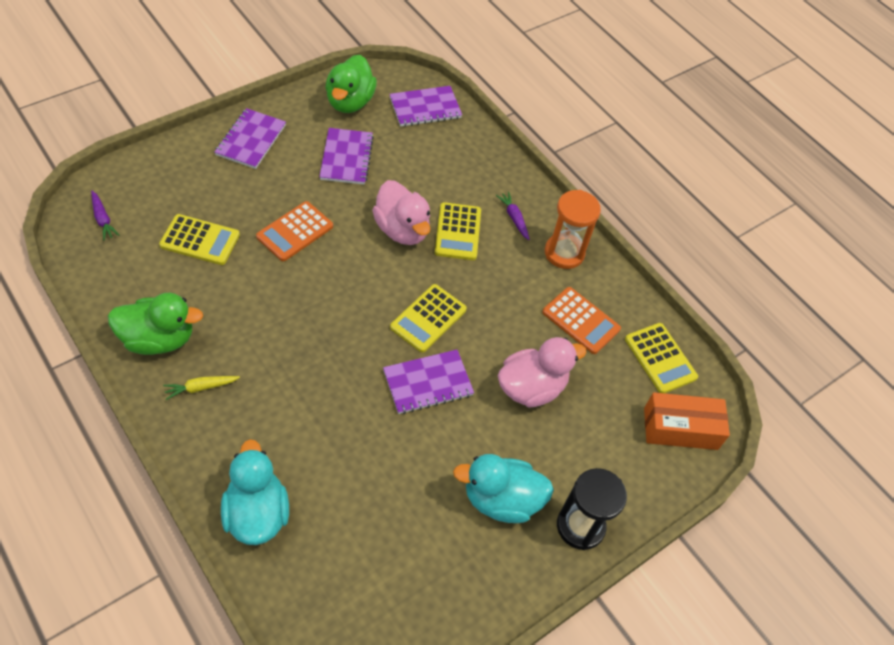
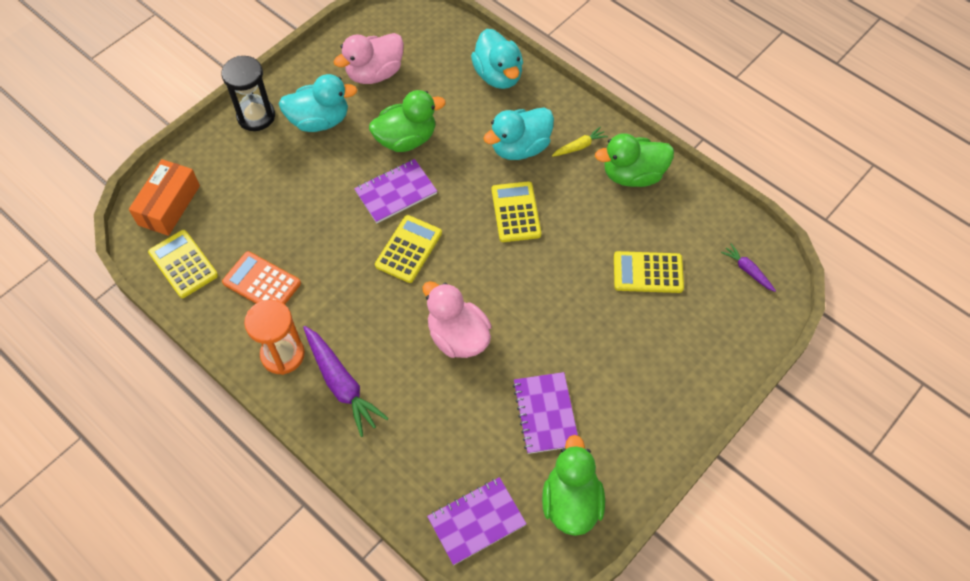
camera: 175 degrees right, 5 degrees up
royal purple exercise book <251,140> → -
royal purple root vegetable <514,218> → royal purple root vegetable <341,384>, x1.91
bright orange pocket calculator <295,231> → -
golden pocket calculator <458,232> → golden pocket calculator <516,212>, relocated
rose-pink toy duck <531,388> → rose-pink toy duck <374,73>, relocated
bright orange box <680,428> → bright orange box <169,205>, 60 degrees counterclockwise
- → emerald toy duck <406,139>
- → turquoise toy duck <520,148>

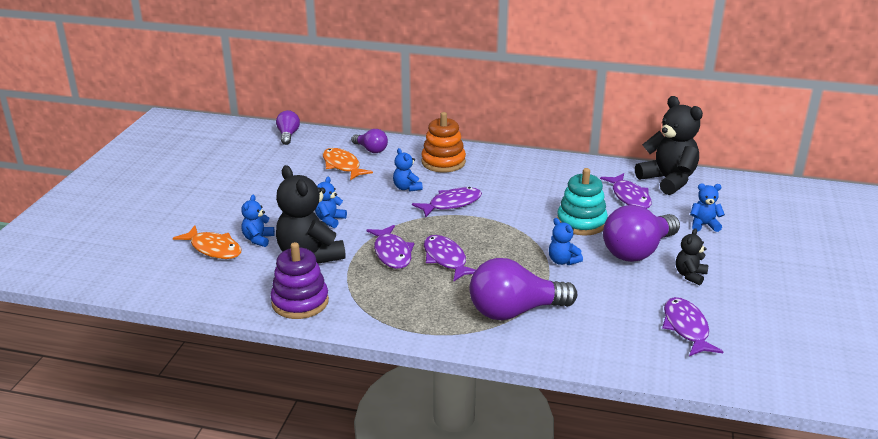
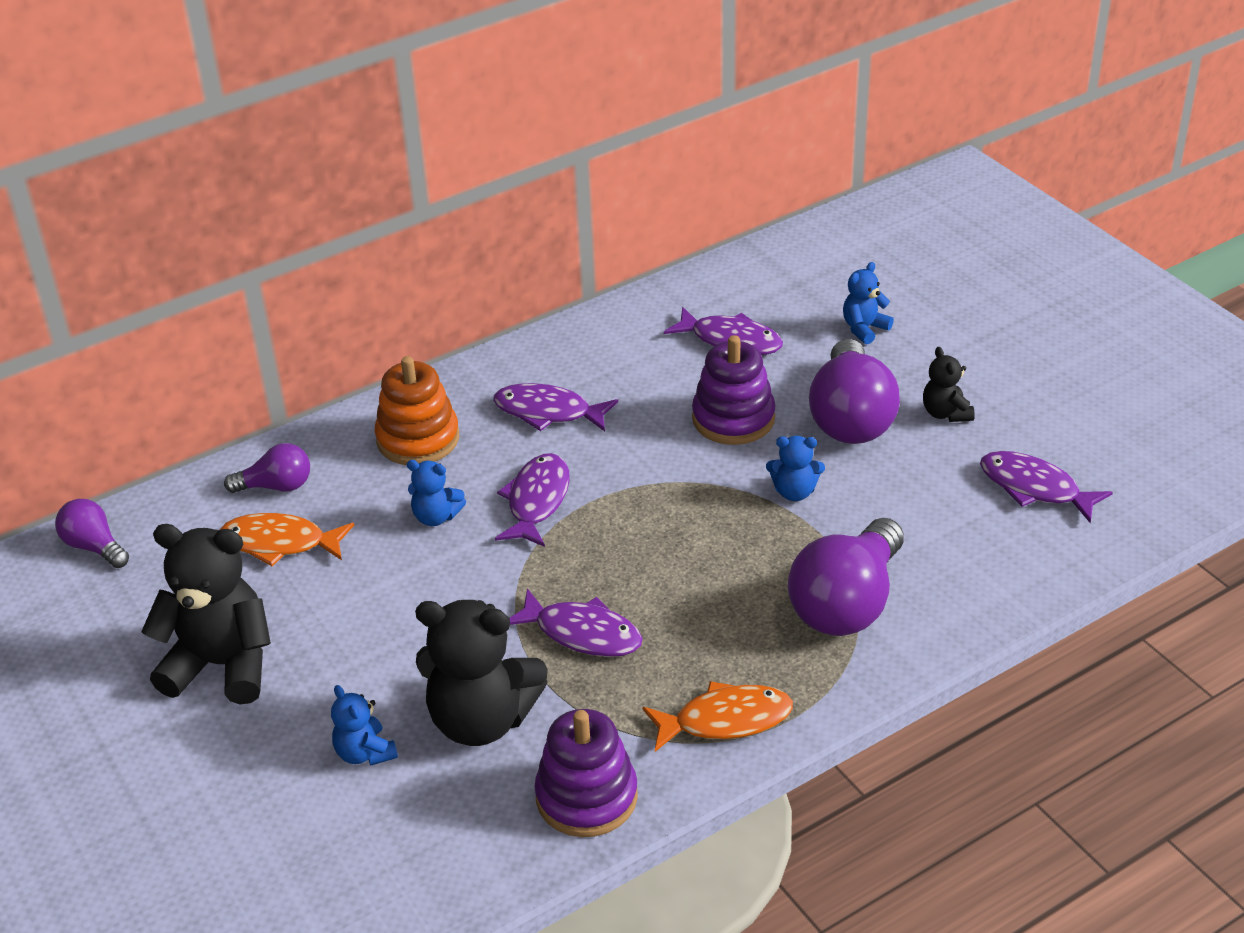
camera: 45 degrees left, 10 degrees up
black stuffed bear <668,180> → black stuffed bear <222,665>, relocated
turquoise stacking toy <581,222> → royal purple stacking toy <733,418>
cobalt stuffed bear <330,220> → -
bright orange toy fish <213,249> → bright orange toy fish <725,720>, relocated
royal purple toy fish <446,259> → royal purple toy fish <548,412>, relocated

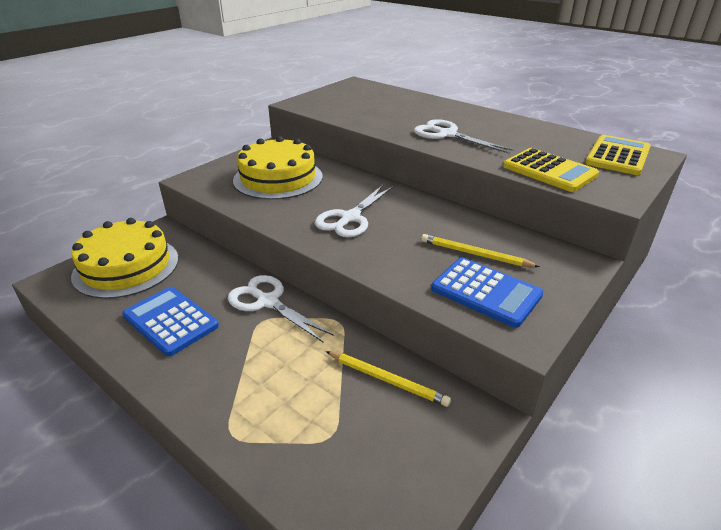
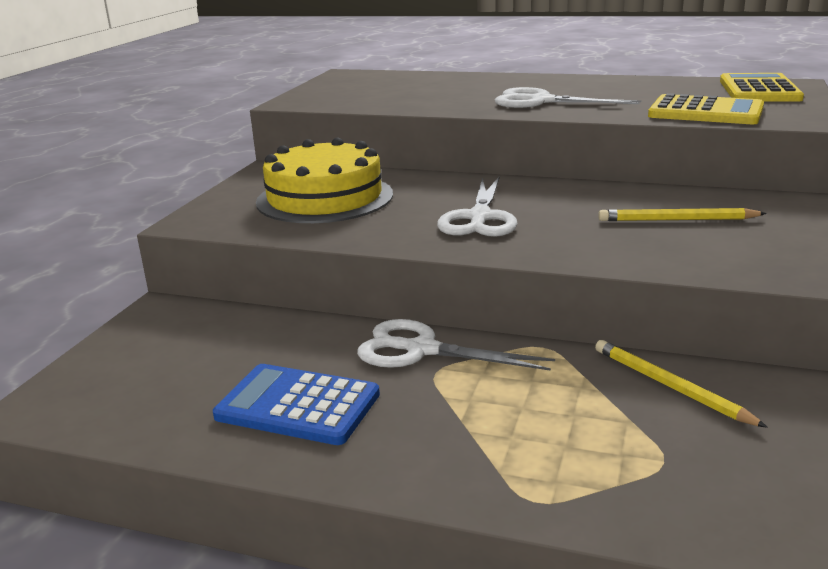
camera: 20 degrees left, 10 degrees down
golden cake <126,266> → -
cobalt pocket calculator <486,292> → -
golden lead pencil <387,379> → golden lead pencil <670,386>, 135 degrees counterclockwise

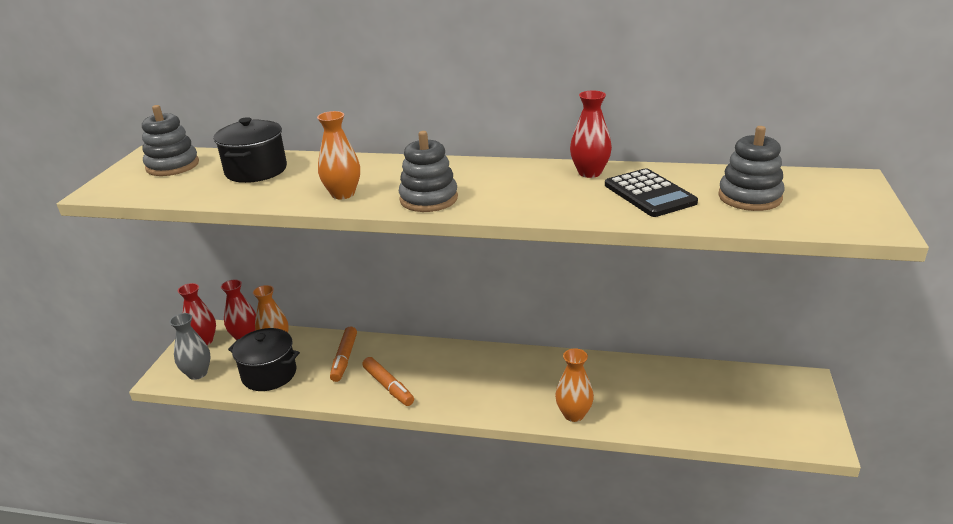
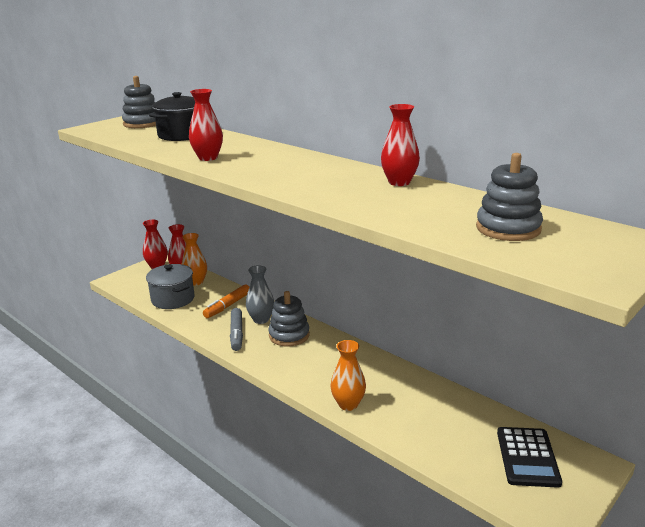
camera: 30 degrees right, 5 degrees down
bright orange flower vase <343,194> → red flower vase <208,158>
gray stacking toy <428,199> → gray stacking toy <289,335>, relocated
black pocket calculator <649,194> → black pocket calculator <527,457>, relocated
gray flower vase <197,373> → gray flower vase <261,319>, relocated
black pot <269,374> → gray pot <173,299>
bright orange felt pen <388,386> → gray felt pen <237,334>

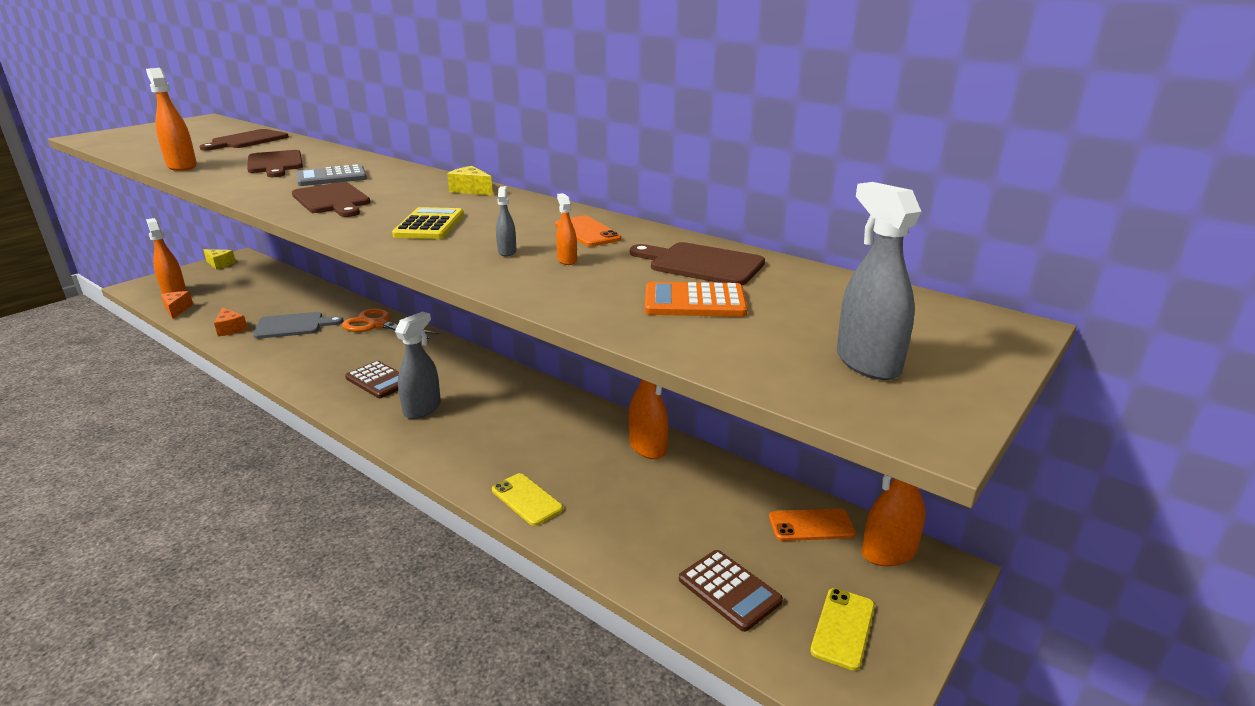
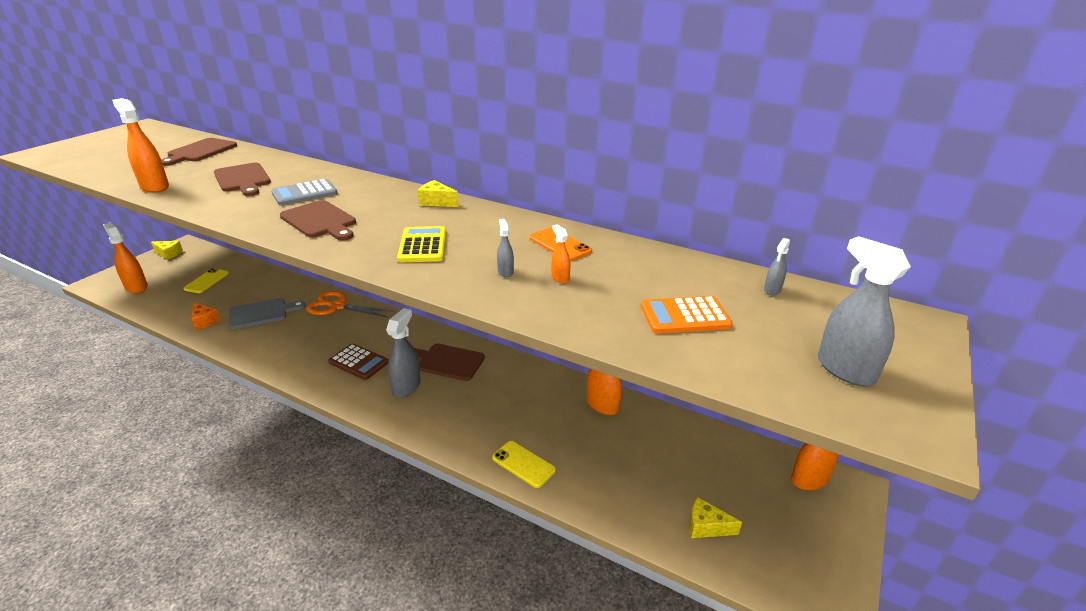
camera: 10 degrees left, 5 degrees up
brown chopping board <701,264> → brown chopping board <447,362>, relocated
bright orange cheese wedge <177,310> → -
bright orange mobile phone <811,525> → -
brown pocket calculator <729,590> → golden cheese wedge <706,526>
golden mobile phone <843,628> → golden mobile phone <206,281>, relocated
- → gray spray bottle <772,290>

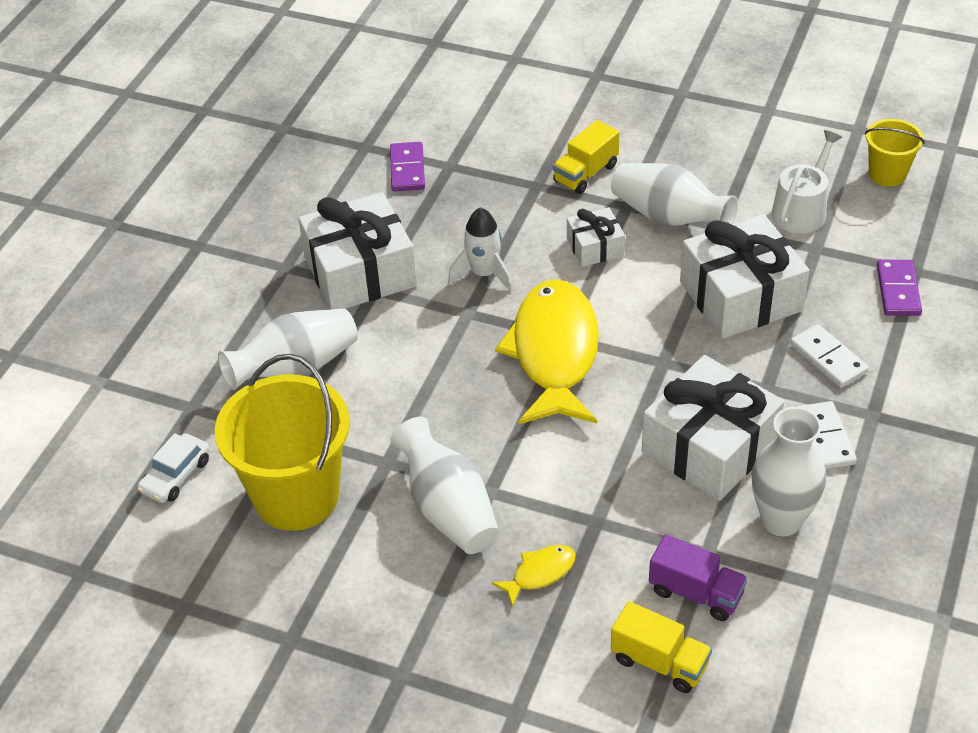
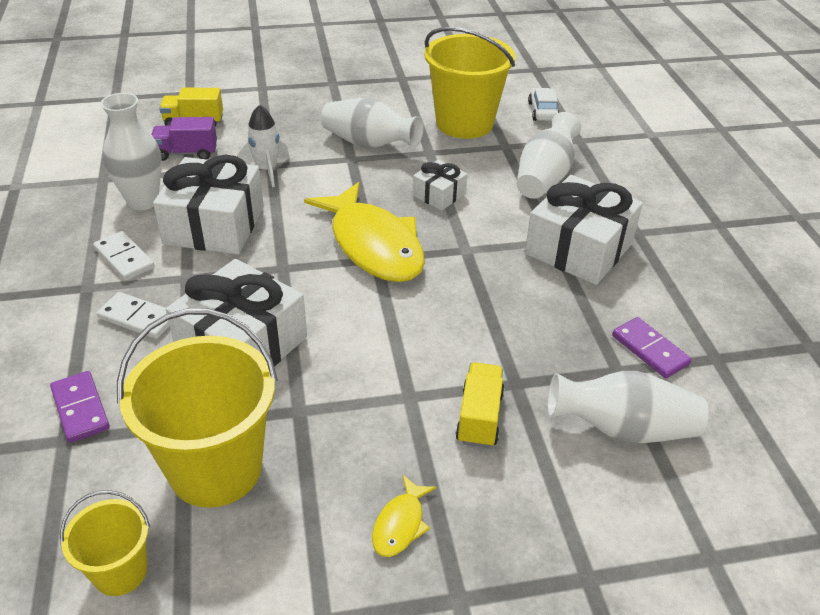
camera: 145 degrees right, 5 degrees down
white watering can <802,210> → golden sand bucket <215,468>
white flower vase <669,217> → white flower vase <623,429>, relocated
white toy rocket <484,274> → white toy rocket <266,170>, relocated
white present <595,247> → white present <439,195>, relocated
golden toy fish <540,573> → golden toy fish <400,524>, relocated

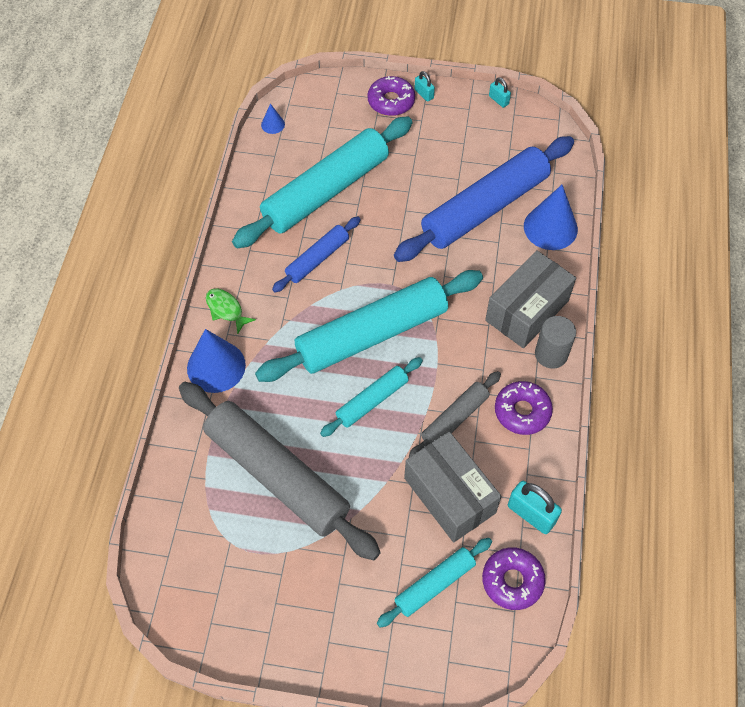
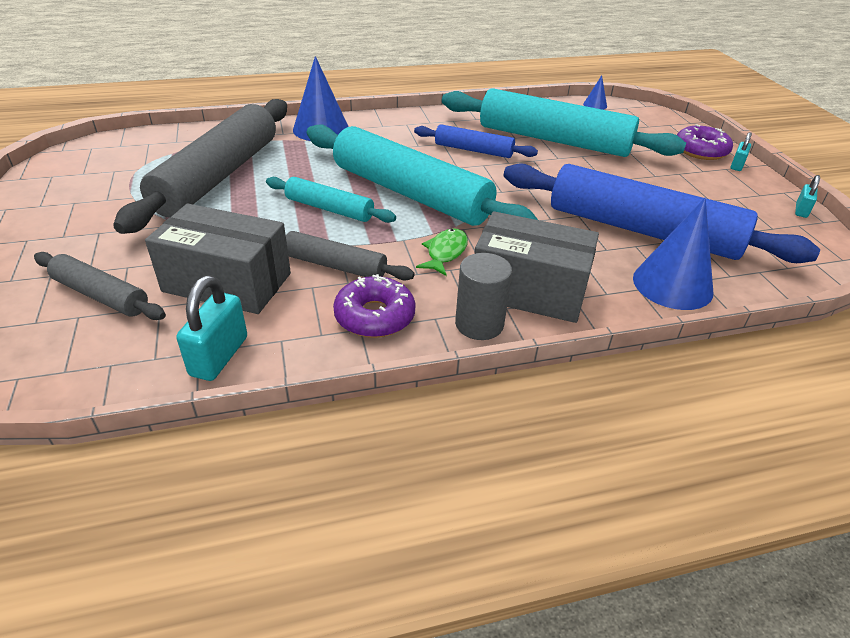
camera: 65 degrees right, 20 degrees down
emerald toy fish <226,310> → emerald toy fish <445,253>, relocated
gray box <449,495> → gray box <227,282>, 75 degrees clockwise
turquoise pastry roller <434,584> → gray pastry roller <101,295>
royal purple doughnut <512,581> → -

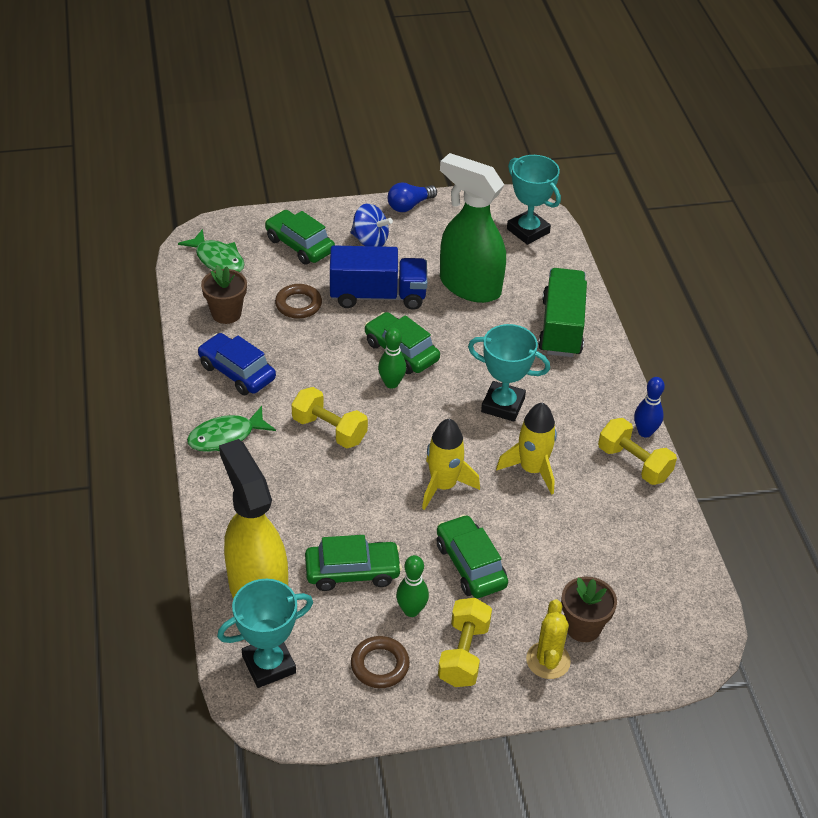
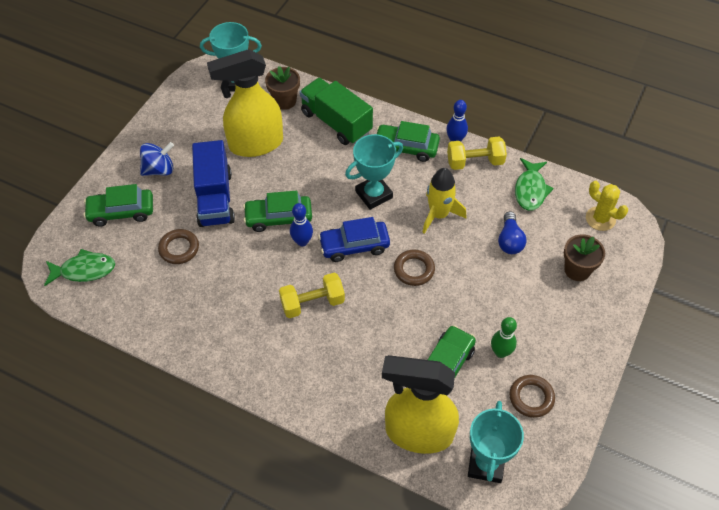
camera: 50 degrees left, 10 degrees up
emerald spray bottle <469,286> → golden spray bottle <255,144>
cobalt light bulb <409,205> → cobalt light bulb <509,240>, relocated
cobalt lorry <377,295> → cobalt lorry <215,198>, 135 degrees clockwise
brown potted plant <226,313> → brown potted plant <285,101>, relocated
emerald tenpin <391,383> → cobalt tenpin <302,241>
cobalt toy car <237,372> → cobalt toy car <354,246>, relocated
emerald toy fish <226,437> → emerald toy fish <530,190>, relocated
golden toy rocket <443,486> → brown ring <414,269>
emerald toy car <470,565> → emerald toy car <406,147>, relocated
golden hand weight <463,654> → -
golden saguaro cactus <548,660> → golden saguaro cactus <600,219>, relocated

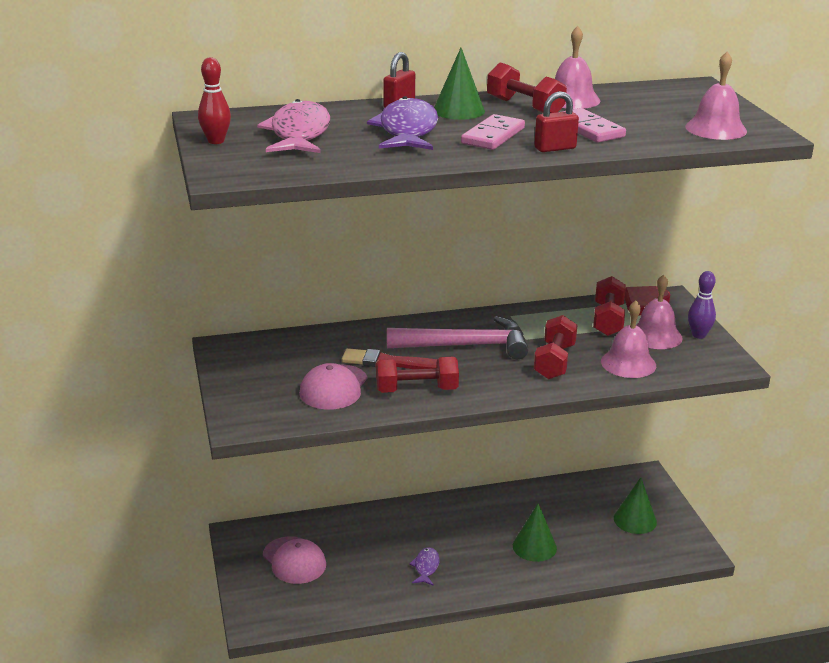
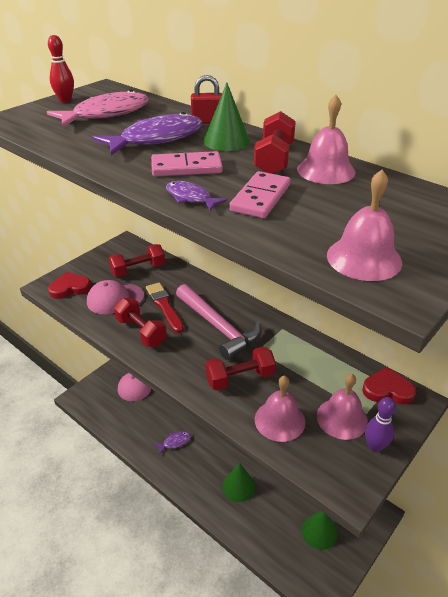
camera: 55 degrees right, 10 degrees up
red padlock <555,148> → royal purple toy fish <190,198>
red hand weight <608,320> → red hand weight <138,270>, relocated
- → red heart <70,288>

